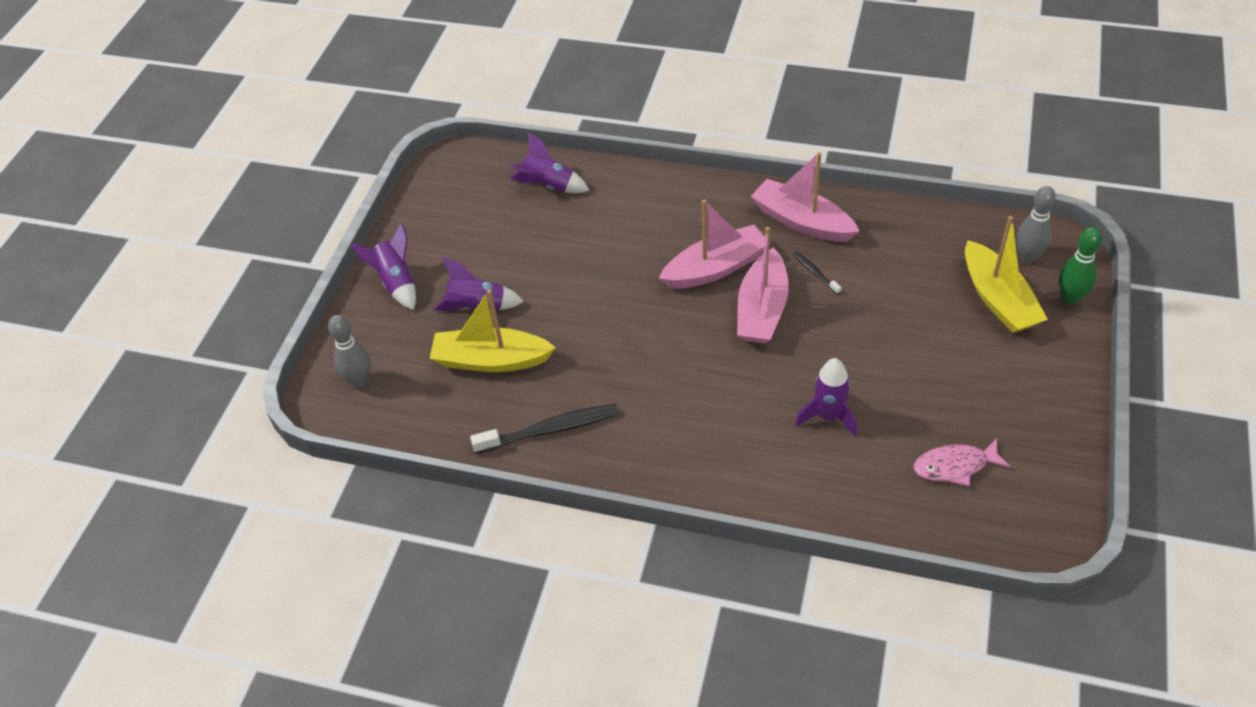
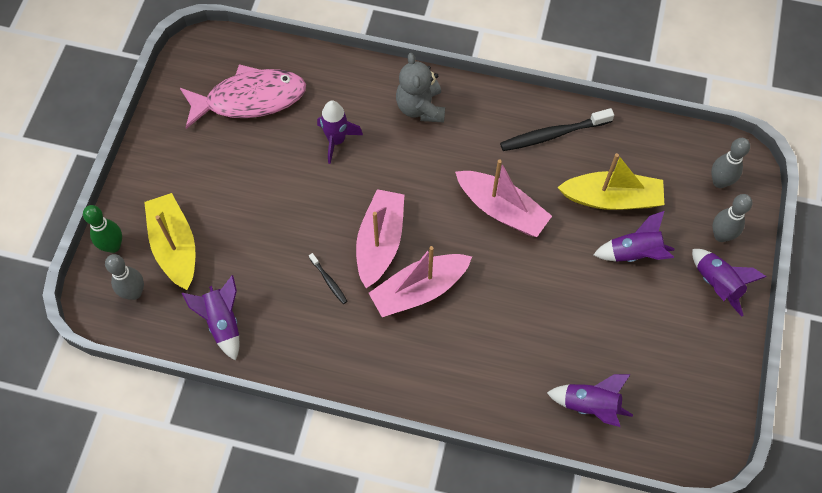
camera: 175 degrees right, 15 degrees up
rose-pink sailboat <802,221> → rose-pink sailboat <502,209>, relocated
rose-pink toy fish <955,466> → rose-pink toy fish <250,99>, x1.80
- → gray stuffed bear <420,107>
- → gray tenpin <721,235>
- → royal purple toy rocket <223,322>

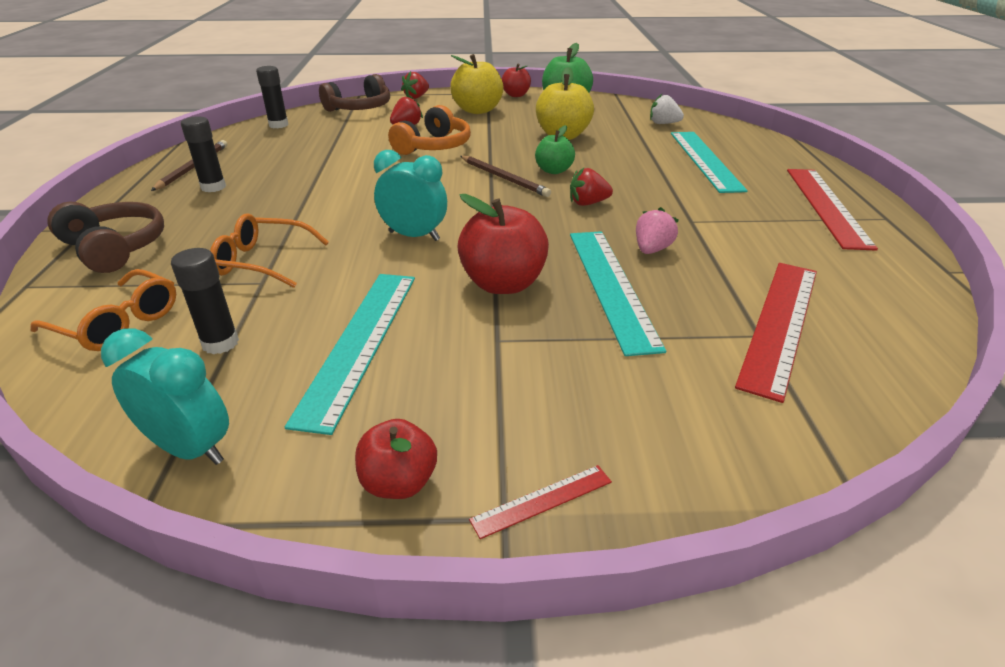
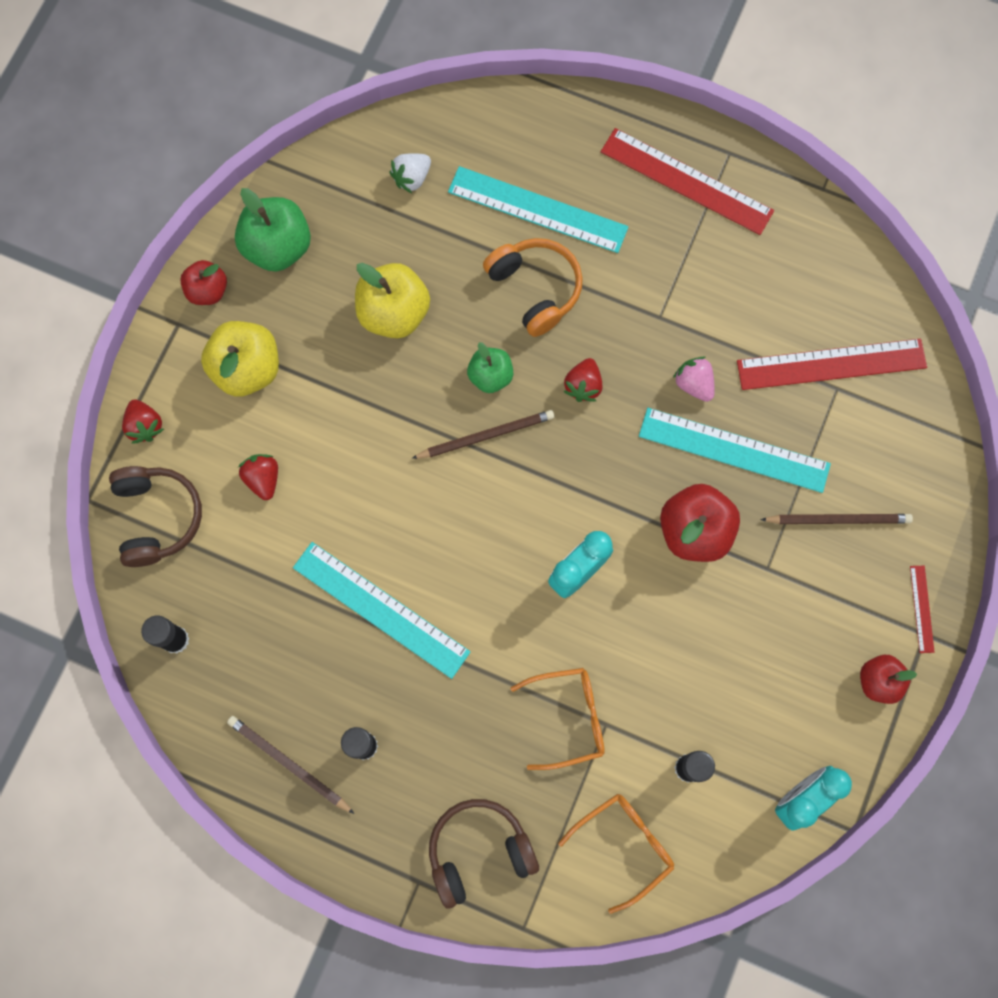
camera: 65 degrees left, 40 degrees up
bright orange over-ear headphones <434,146> → bright orange over-ear headphones <535,289>, relocated
bright orange eyeglasses <263,261> → bright orange eyeglasses <568,718>, 135 degrees counterclockwise
red ruler <780,323> → red ruler <831,364>, 60 degrees counterclockwise
turquoise ruler <359,342> → turquoise ruler <381,609>, relocated
- → brown lead pencil <838,519>

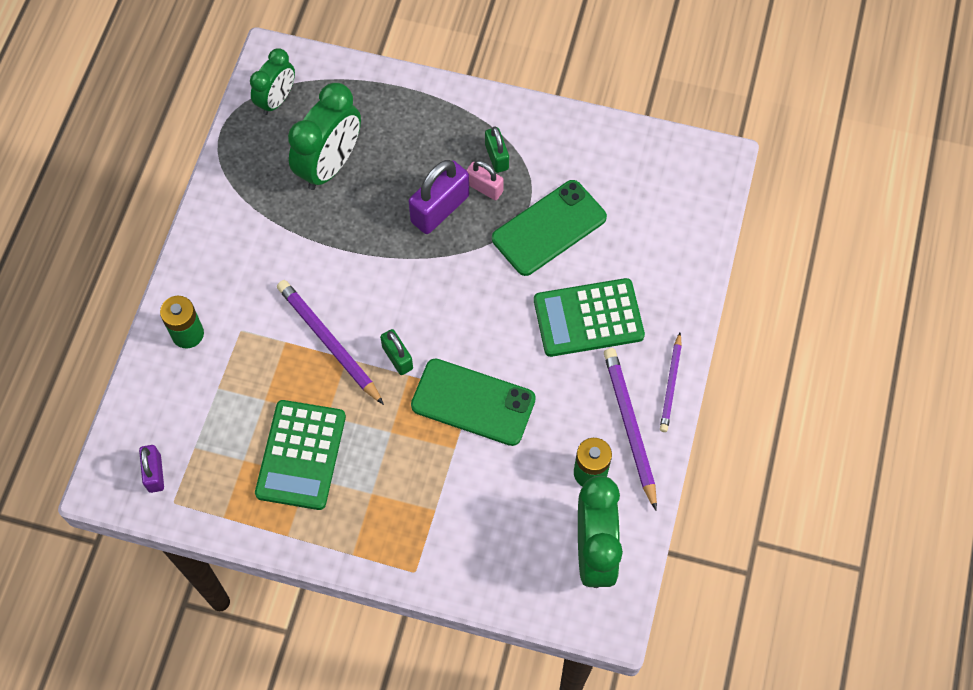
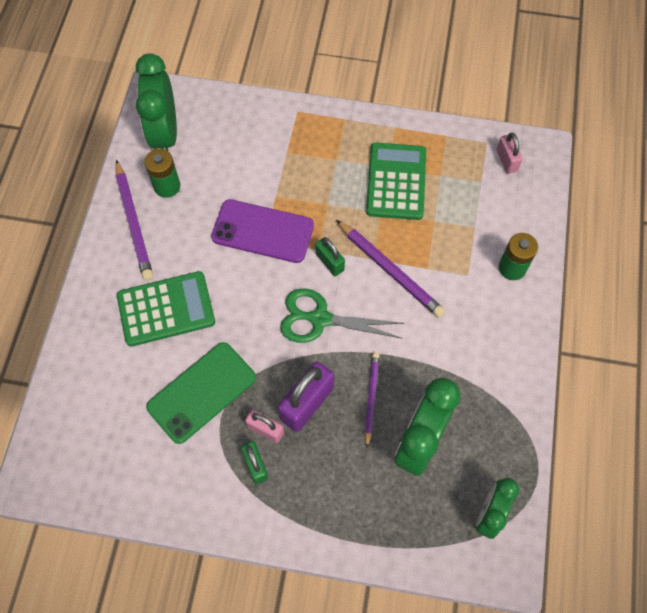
camera: 175 degrees right, 0 degrees up
royal purple lead pencil <671,385> → royal purple lead pencil <371,398>, relocated
emerald mobile phone <473,402> → royal purple mobile phone <263,231>
royal purple padlock <155,473> → rose-pink padlock <506,160>
- → emerald pair of scissors <320,319>

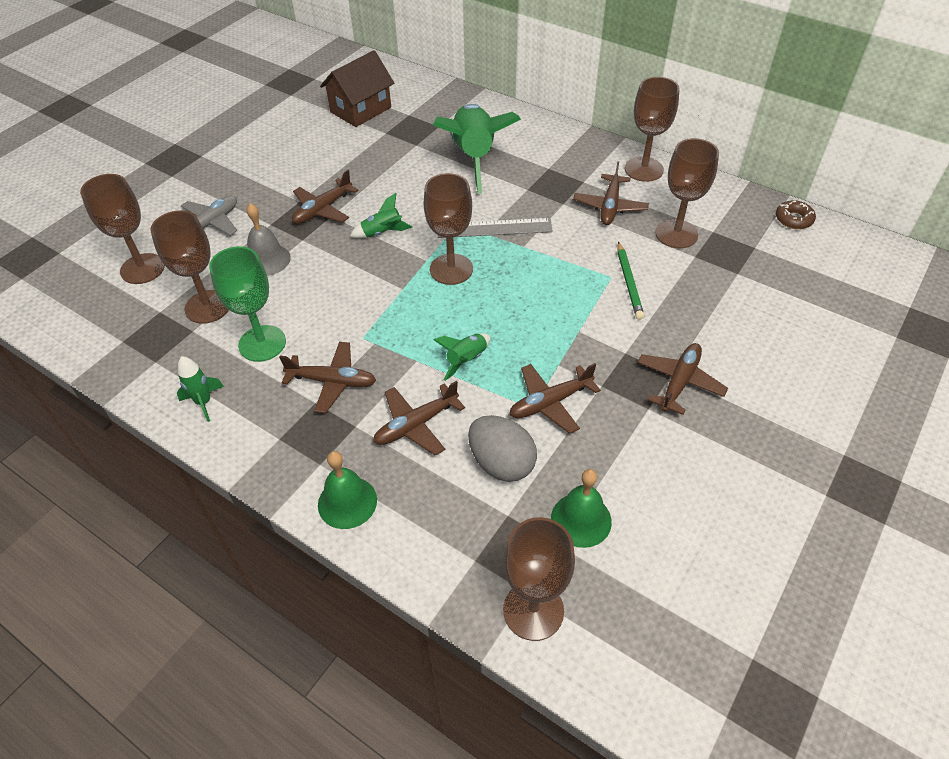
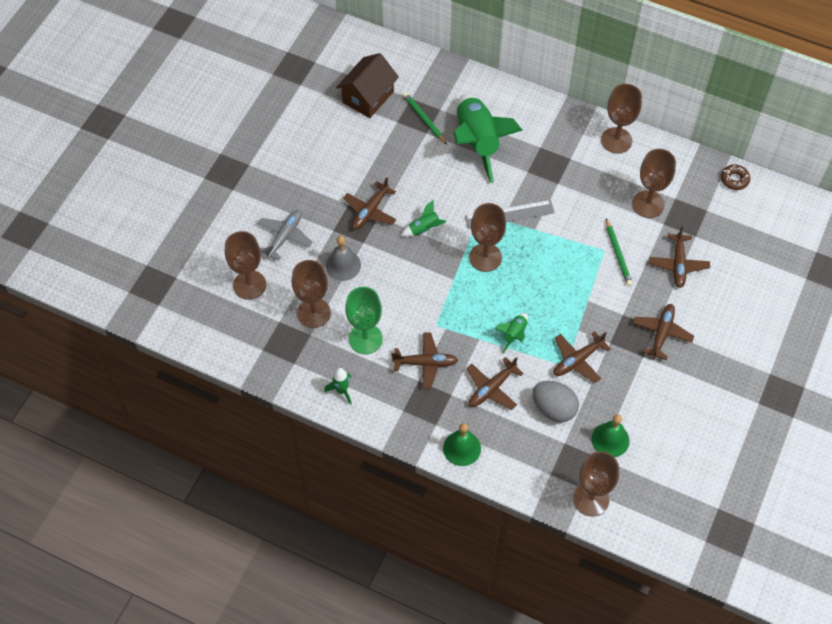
camera: 10 degrees left, 10 degrees up
brown aeroplane <610,207> → brown aeroplane <678,265>, relocated
- → emerald lead pencil <424,119>

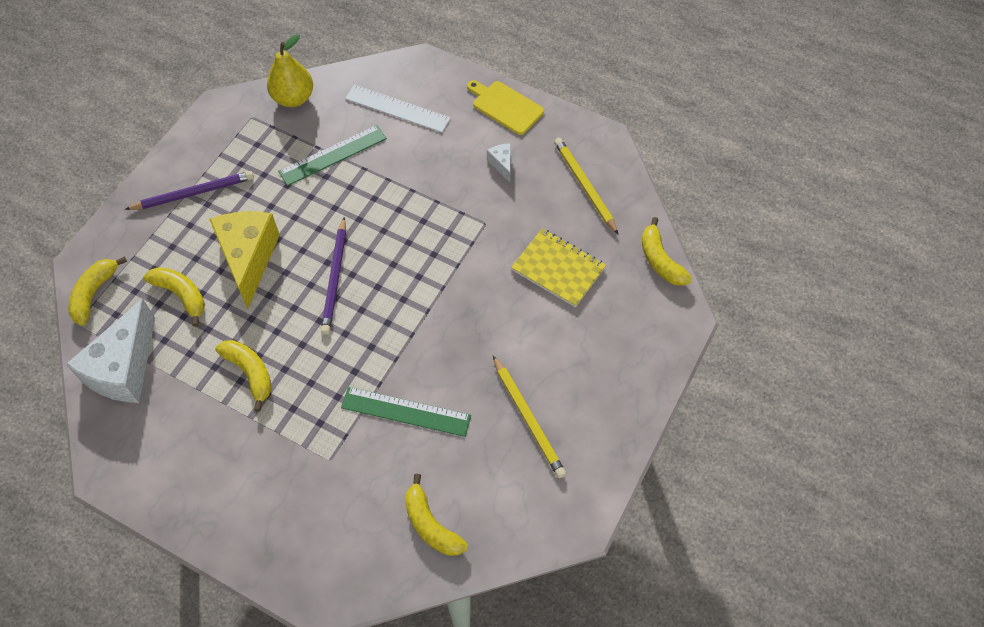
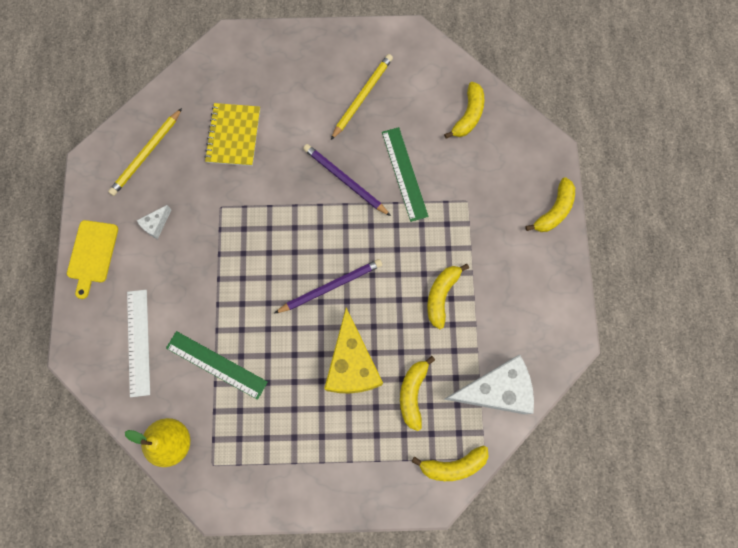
camera: 120 degrees left, 15 degrees up
royal purple lead pencil <193,193> → royal purple lead pencil <345,180>, relocated
golden cheese wedge <248,259> → golden cheese wedge <352,364>, 60 degrees counterclockwise
golden toy banana <660,260> → golden toy banana <554,211>, relocated

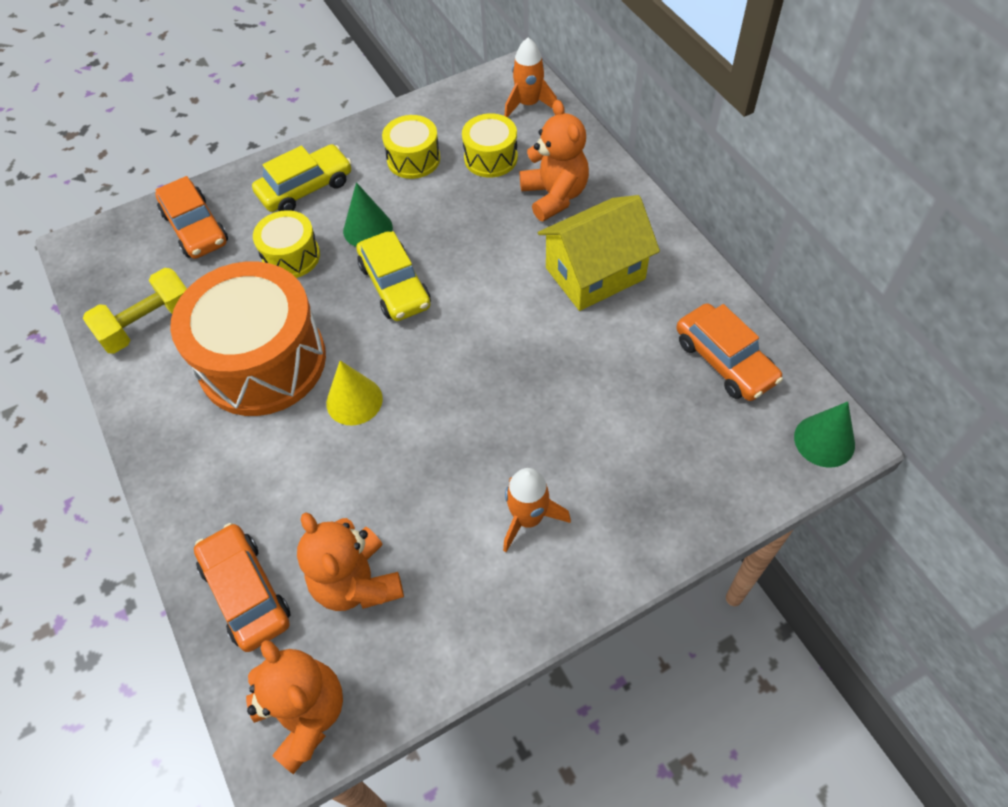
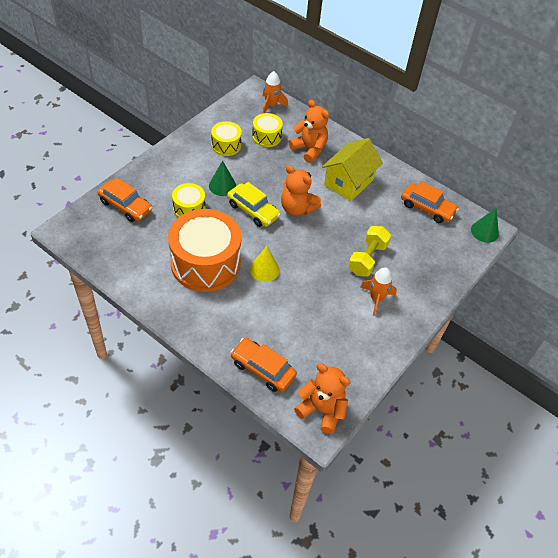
camera: 30 degrees left, 5 degrees down
golden toy car <305,188> → -
golden hand weight <149,324> → golden hand weight <367,259>, relocated
bright orange stuffed bear <357,582> → bright orange stuffed bear <297,208>, relocated

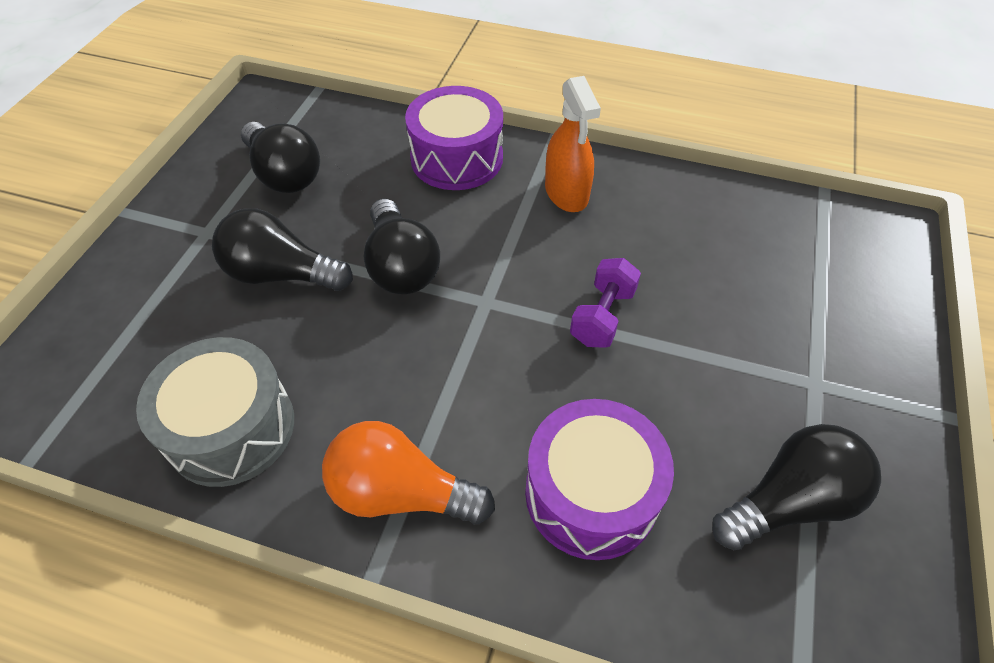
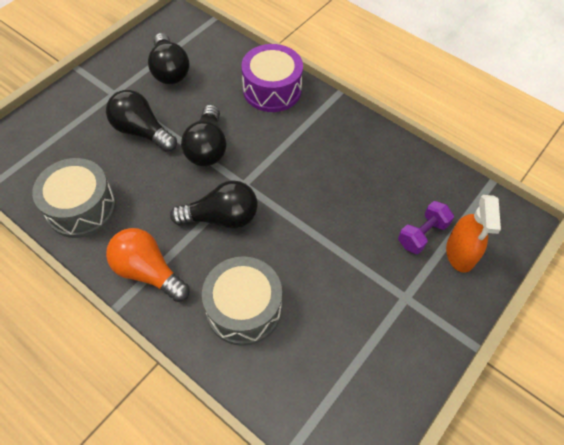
camera: 20 degrees right, 5 degrees up
bright orange spray bottle <566,193> → bright orange spray bottle <460,253>, relocated
royal purple hand weight <602,316> → royal purple hand weight <422,234>, relocated
royal purple snare drum <591,493> → gray snare drum <243,309>
black light bulb <789,501> → black light bulb <221,217>, relocated

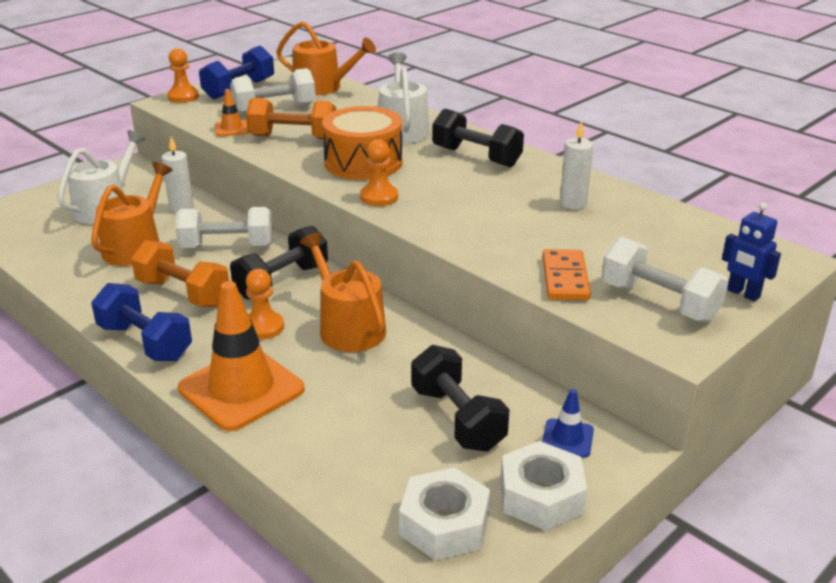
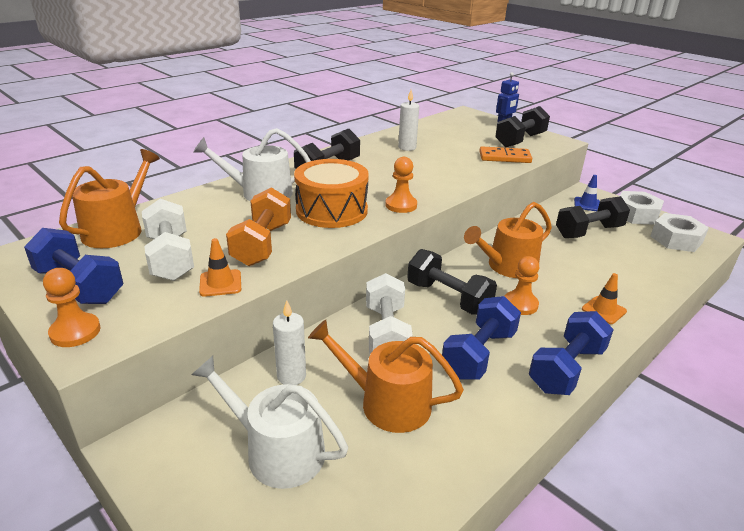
camera: 90 degrees left, 0 degrees up
white hand weight <659,302> → black hand weight <520,140>
bright orange hand weight <183,293> → cobalt hand weight <479,354>
bright orange traffic cone <241,389> → bright orange traffic cone <604,310>, x0.46

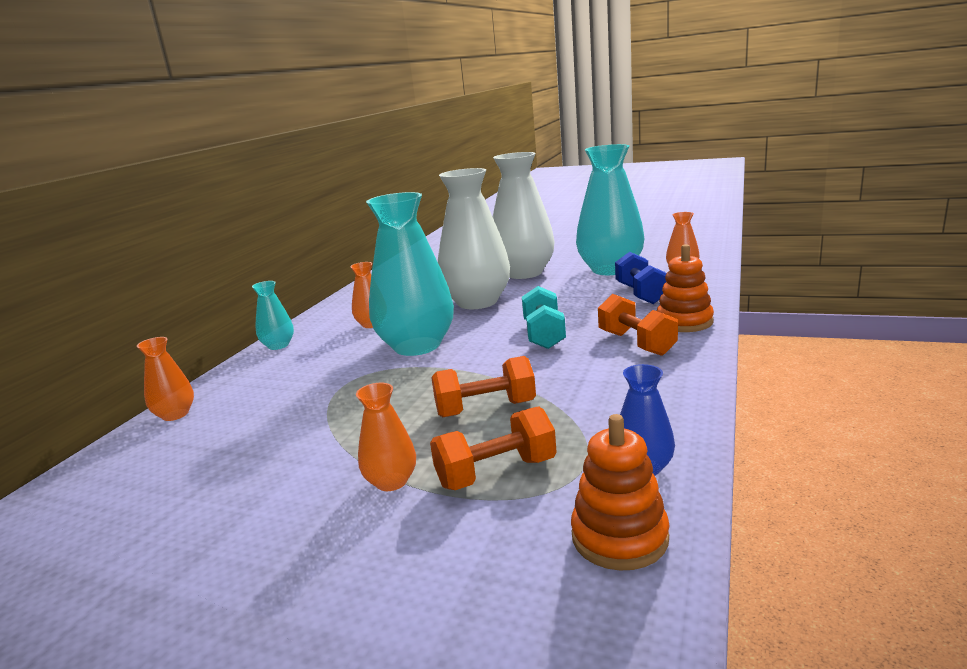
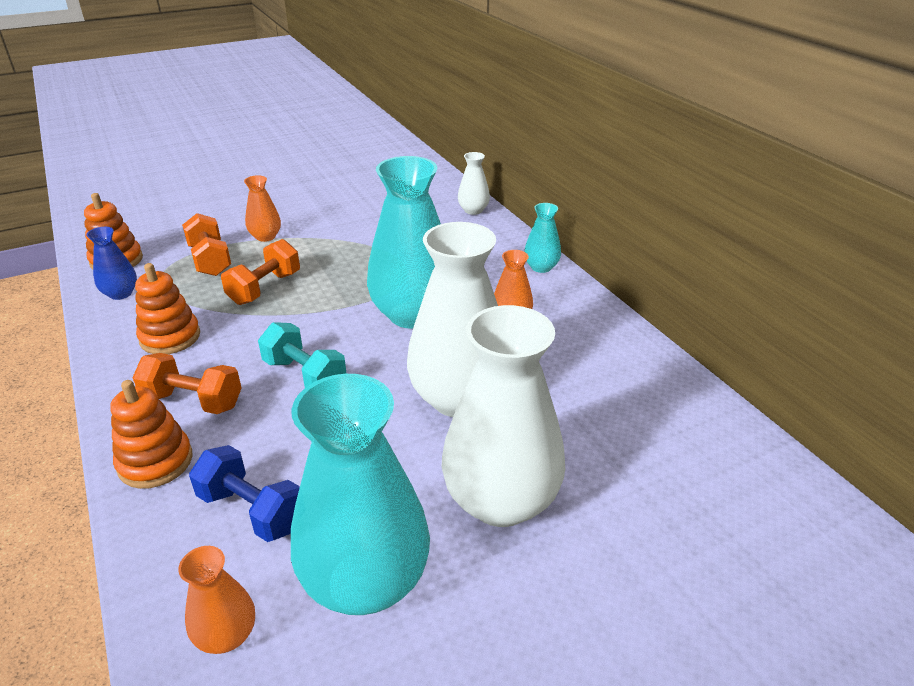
camera: 130 degrees right, 15 degrees up
bright orange flower vase <175,414> → white flower vase <473,210>
bright orange hand weight <496,473> → bright orange hand weight <210,260>, 45 degrees counterclockwise
- → bright orange stacking toy <170,337>

